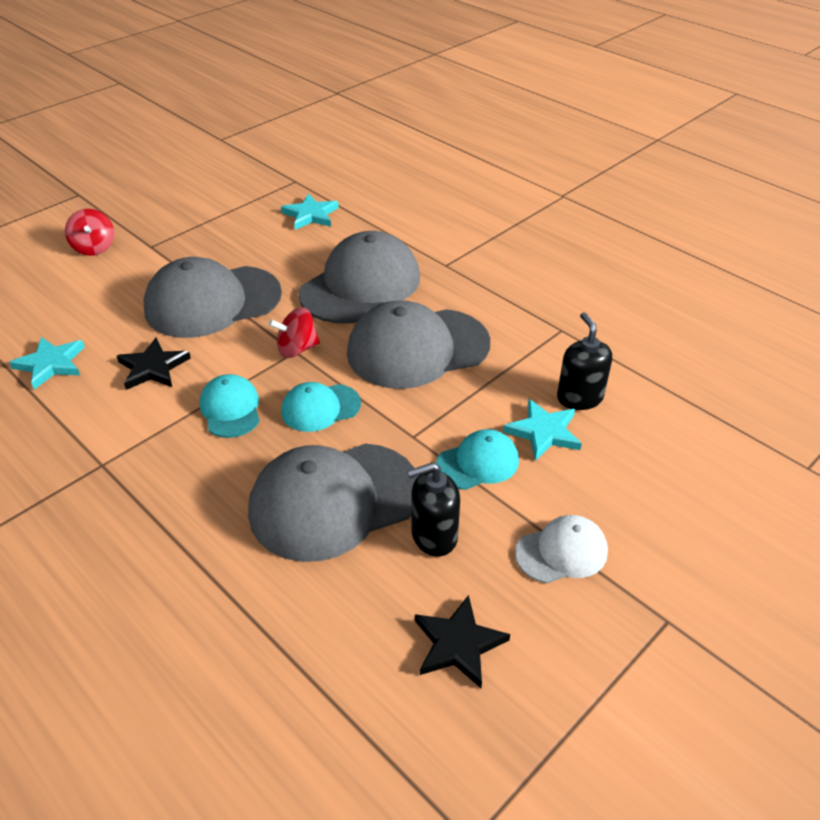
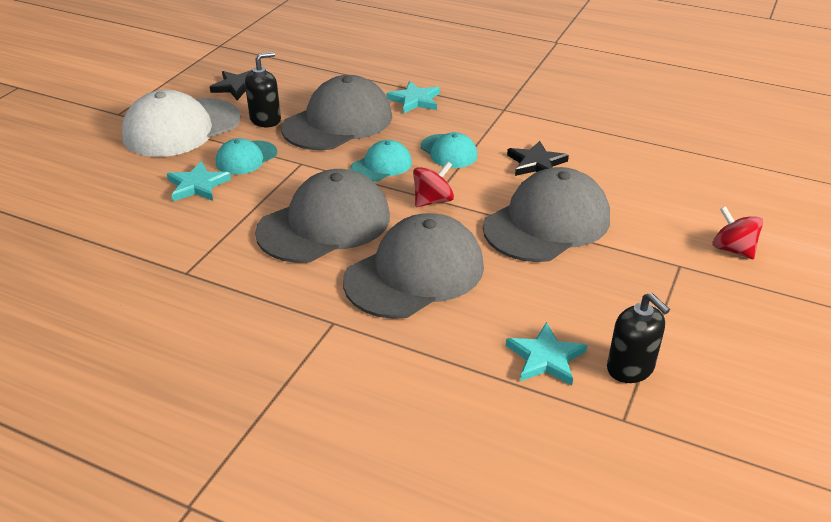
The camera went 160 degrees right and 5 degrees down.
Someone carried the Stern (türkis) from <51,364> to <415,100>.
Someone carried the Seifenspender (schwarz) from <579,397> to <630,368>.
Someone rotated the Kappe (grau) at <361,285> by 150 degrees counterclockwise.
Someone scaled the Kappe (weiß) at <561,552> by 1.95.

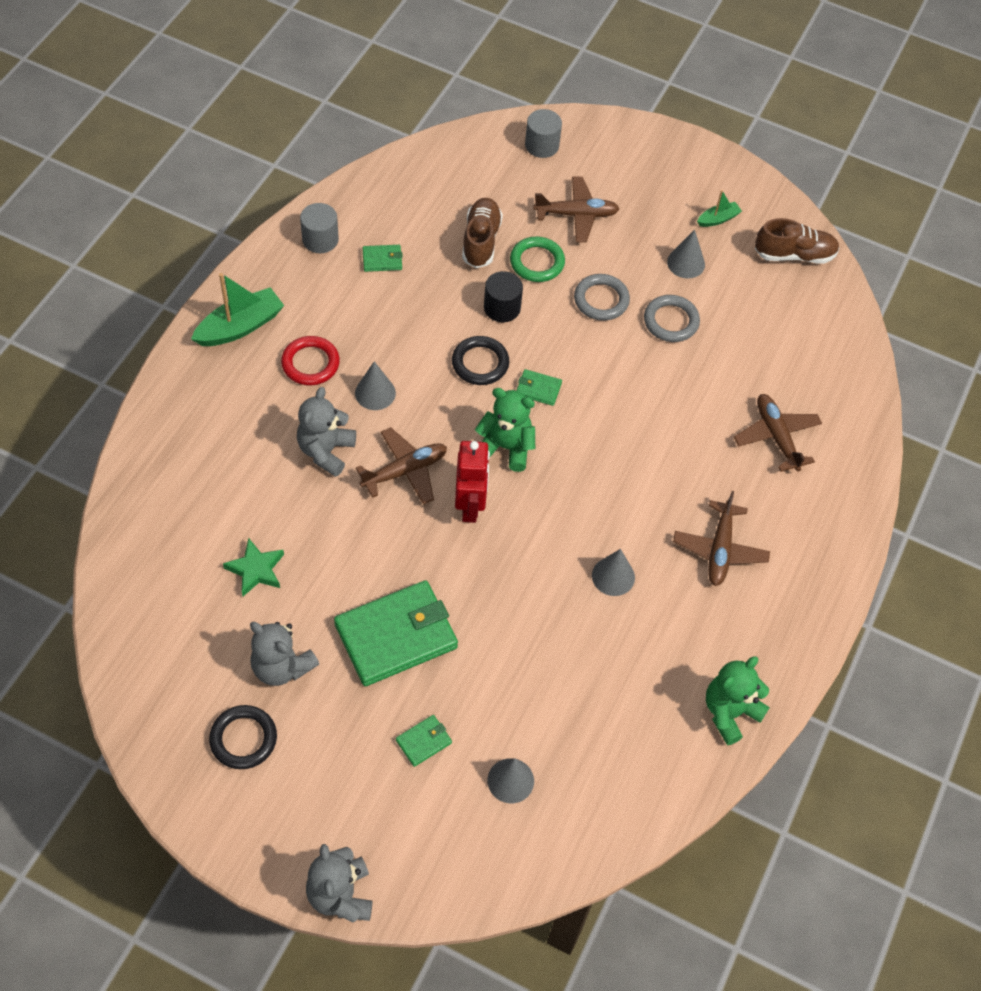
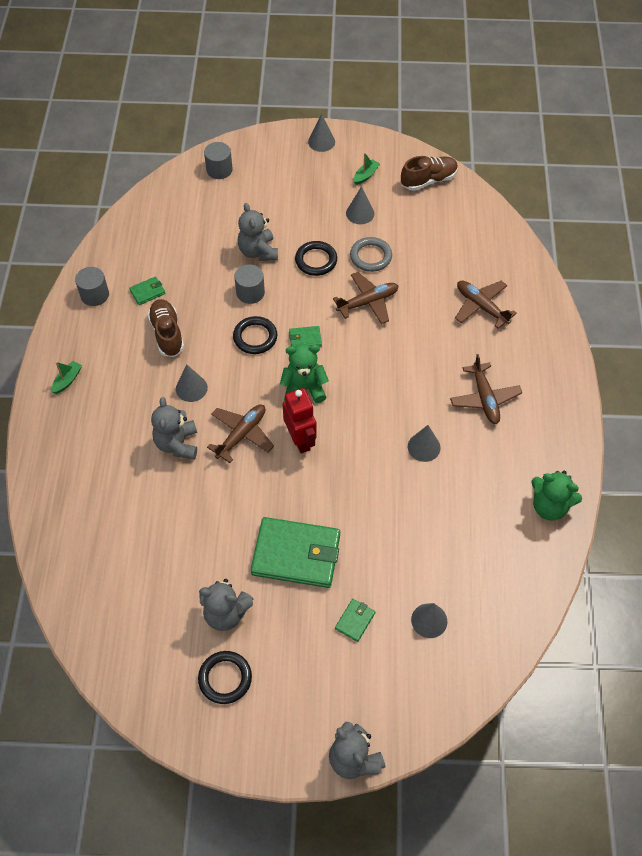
The camera went 20 degrees left and 0 degrees up.
Someone took away the Stern (grün) at <256,570>.
Someone took away the Ring (rot) at <310,363>.
Someone put down the Kegel (grau) at <321,141>.
Someone carried the Schuh (braun) from <481,241> to <167,334>.
Someone carried the Flugzeug (braun) from <576,215> to <368,302>.
Someone swapped the Ring (grün) at <537,262> for the Teddybär (grau) at <258,251>.
Someone repainted the Vollzylinder (schwarz) at <502,308>, which became the Vollzylinder (grau) at <250,292>.
Someone repainted the Ring (grau) at <601,300>, which became the Ring (schwarz) at <316,260>.
Someone rotated the Geldbörse (grün) at <396,636> by 60 degrees clockwise.
Someone rotated the Teddybär (grün) at <730,712> by 90 degrees counterclockwise.
Someone scaled the Boot (grün) at <240,327> by 0.53.

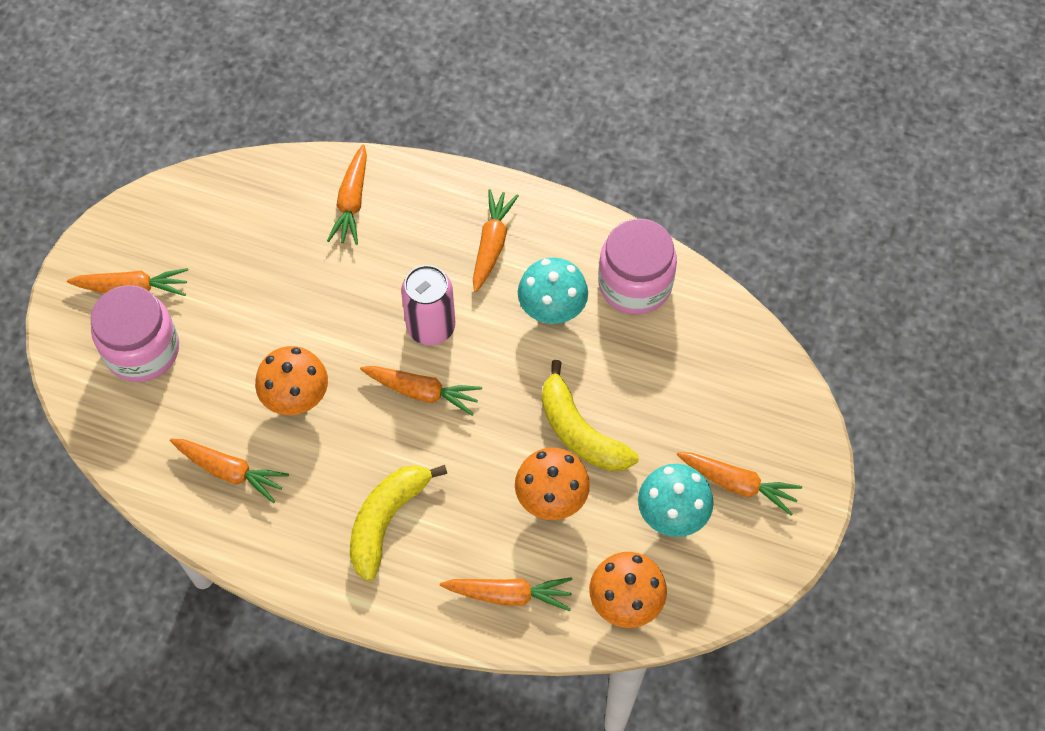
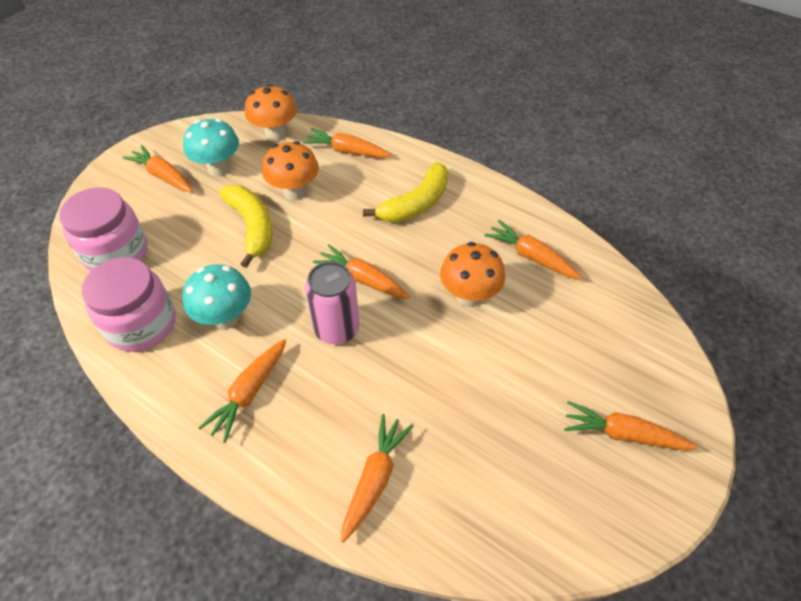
The camera went 165 degrees left and 10 degrees down.
Someone carried the Einmachglas (rosa) from <142,350> to <116,253>.

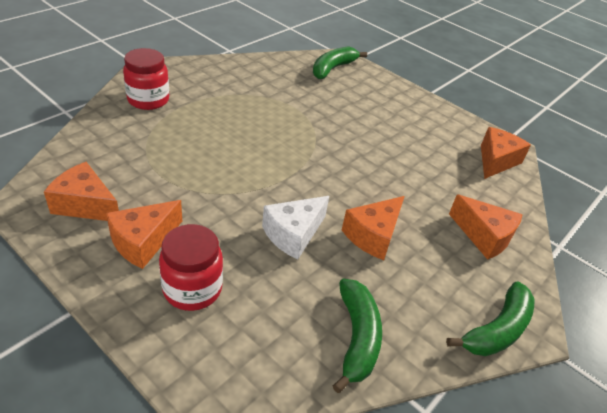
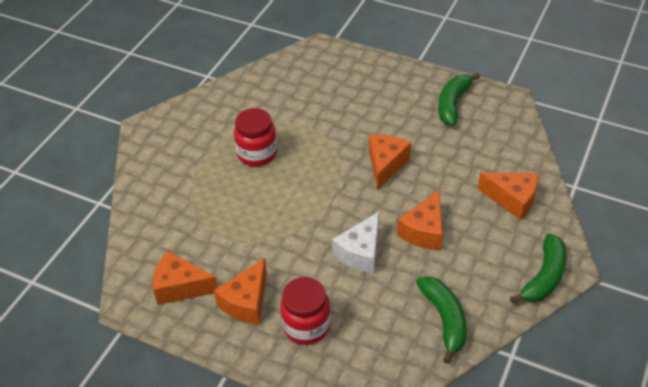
The camera went 10 degrees left and 5 degrees up.
Someone carried the Einmachglas (rot) from <148,100> to <257,154>.
Someone carried the Banane (grün) from <333,68> to <453,104>.
Someone carried the Käse (orange) from <496,161> to <385,165>.

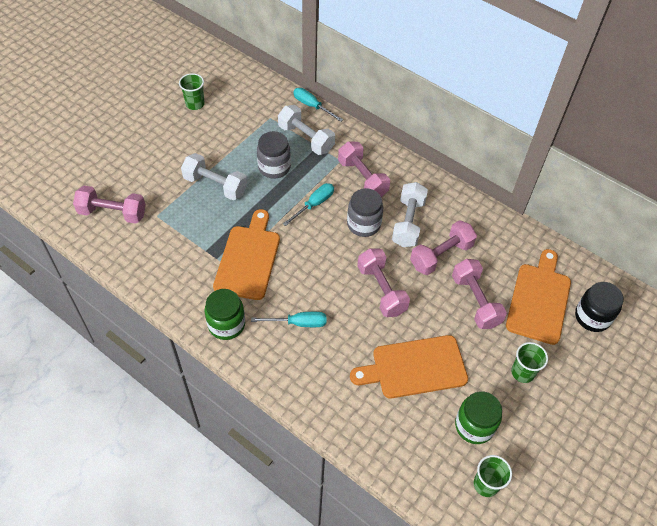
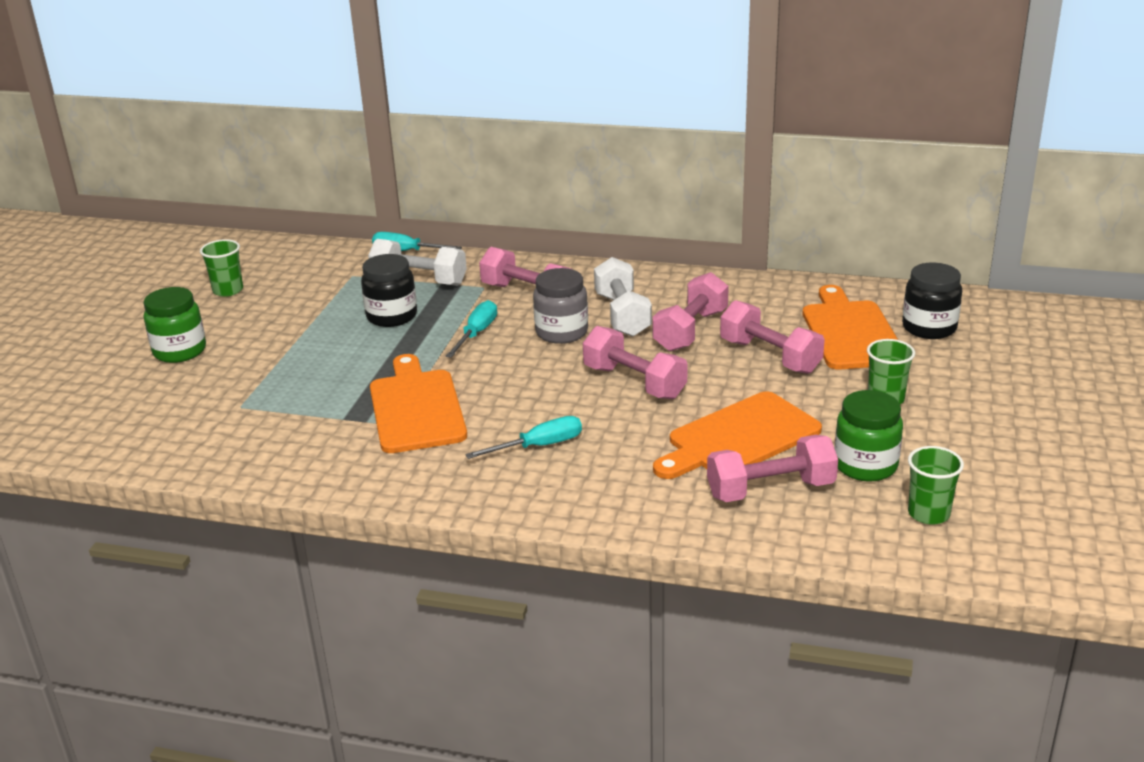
The camera went 20 degrees left and 25 degrees down.
Someone took away the Hantel (weiß) at <215,185>.
Someone carried the Hantel (rosa) from <112,213> to <770,490>.
Someone carried the Einmachglas (grün) from <226,324> to <180,351>.
Someone repainted the Einmachglas (grau) at <274,167>, which became the Einmachglas (schwarz) at <392,316>.

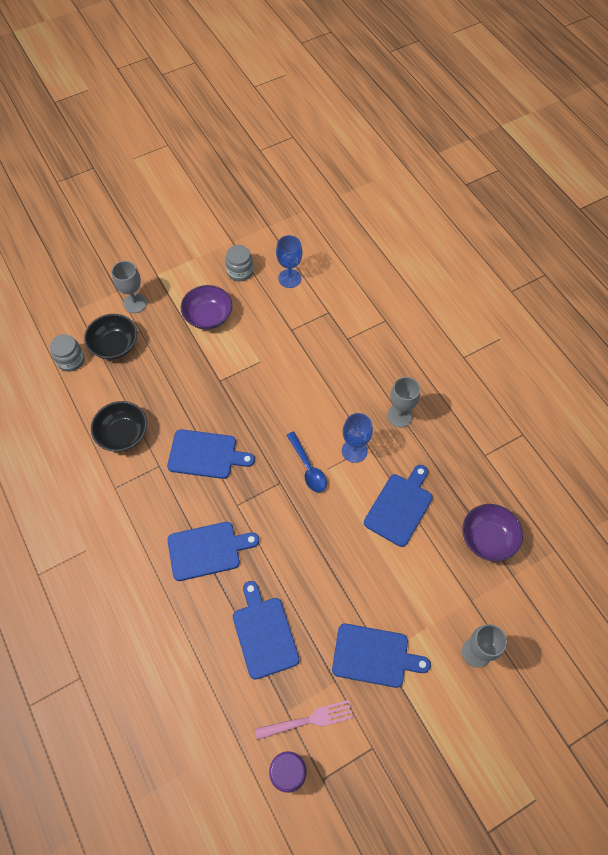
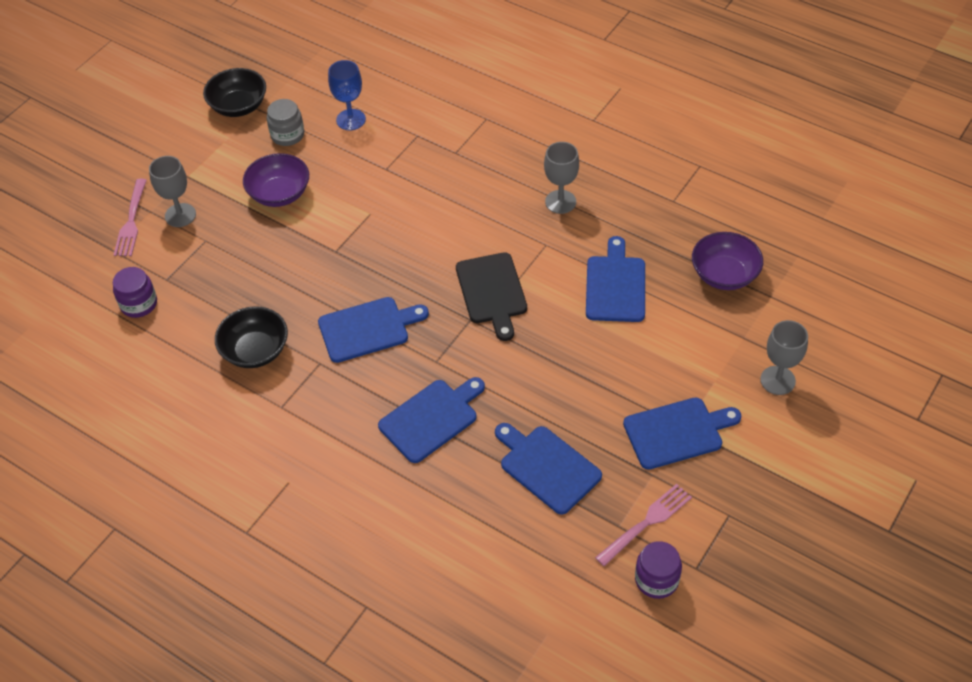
The camera went 25 degrees left and 10 degrees down.
Someone took away the Kelch (blau) at <354,451>.
Someone put down the Gabel (rosa) at <131,221>.
Someone carried the Schüssel (schwarz) from <115,345> to <238,106>.
Someone swapped the Löffel (blau) at <308,467> for the Schneidebrett (schwarz) at <492,292>.
Someone repainted the Einmachglas (grau) at <71,360>, which became the Einmachglas (lila) at <139,304>.

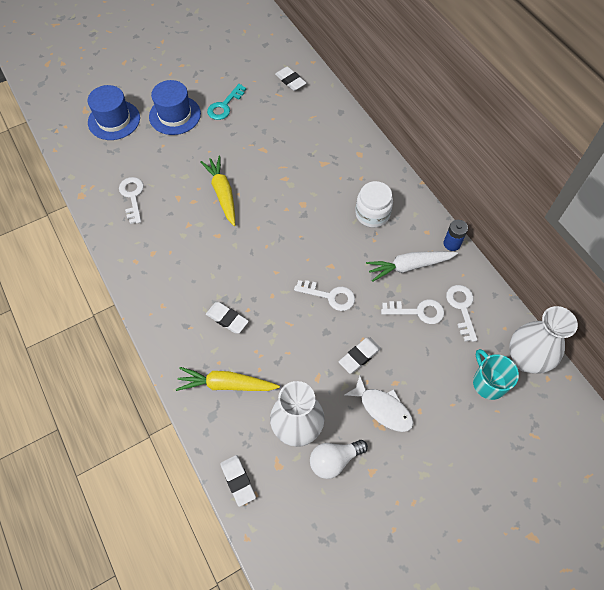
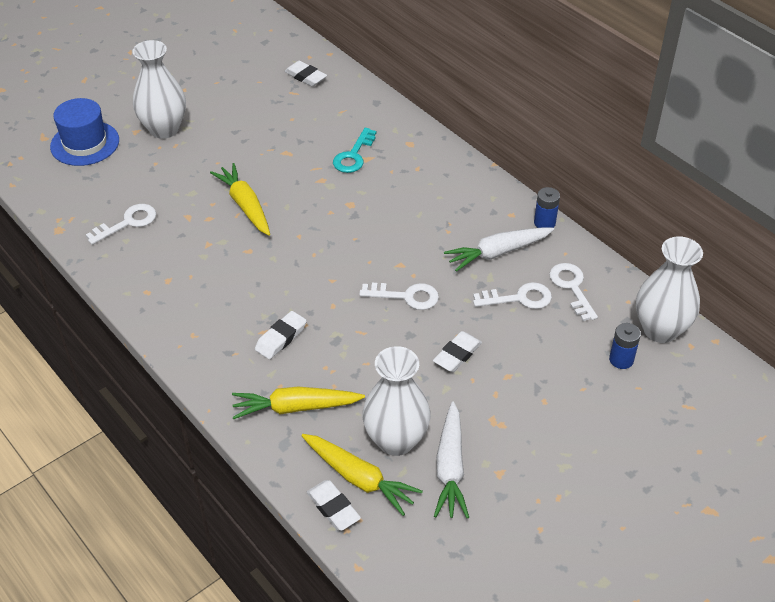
The camera went 10 degrees left and 15 degrees down.
Someone took away the Fisch (weiß) at <383,408>.
Someone took away the Einmachglas (weiß) at <372,214>.
Someone put down the Karotte (gelb) at <359,478>.
Someone carried the Schlüssel (türkis) from <224,106> to <353,155>.
Someone swapped the Hut (blau) at <175,115> for the Vase (weiß) at <164,129>.
Someone swapped the Glühbirne (weiß) at <334,460> for the Karotte (weiß) at <450,468>.
Someone swapped the Tasse (türkis) at <488,382> for the Batterie (blau) at <621,360>.
Someone rotated the Schlüssel (weiß) at <132,196> by 75 degrees clockwise.
Someone rotated the Radiergummi (weiß) at <227,319> by 75 degrees counterclockwise.

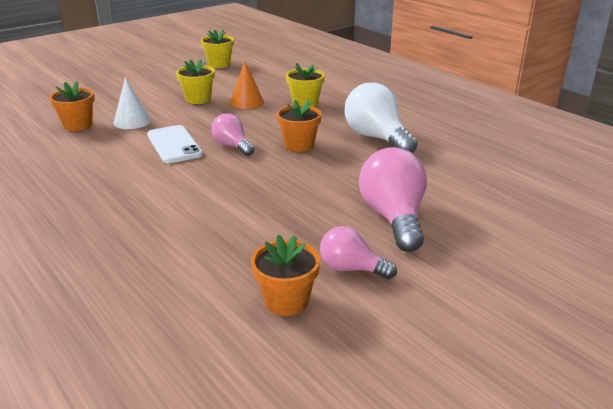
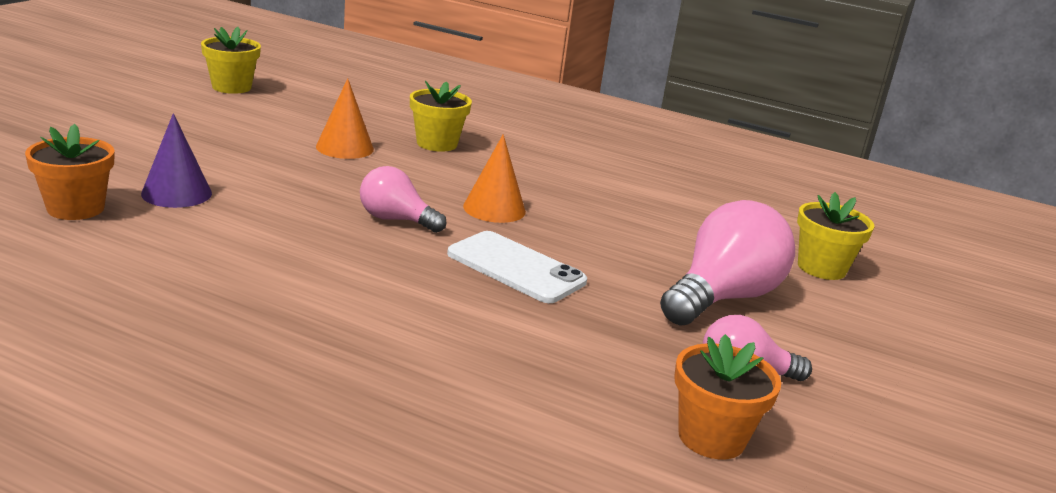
The camera went 30 degrees left and 5 degrees down.
Someone took away the Glühbirne (weiß) at <377,138>.
Someone carried the Handy (weiß) from <174,145> to <516,268>.
Someone carried the Blumentopf (gelb) from <198,99> to <821,268>.
Someone swapped the Blumentopf (orange) at <299,145> for the Kegel (orange) at <494,209>.
Someone repainted the Kegel (weiß) at <132,121>, which became the Kegel (lila) at <176,193>.
Someone rotated the Glühbirne (rosa) at <393,218> by 75 degrees clockwise.

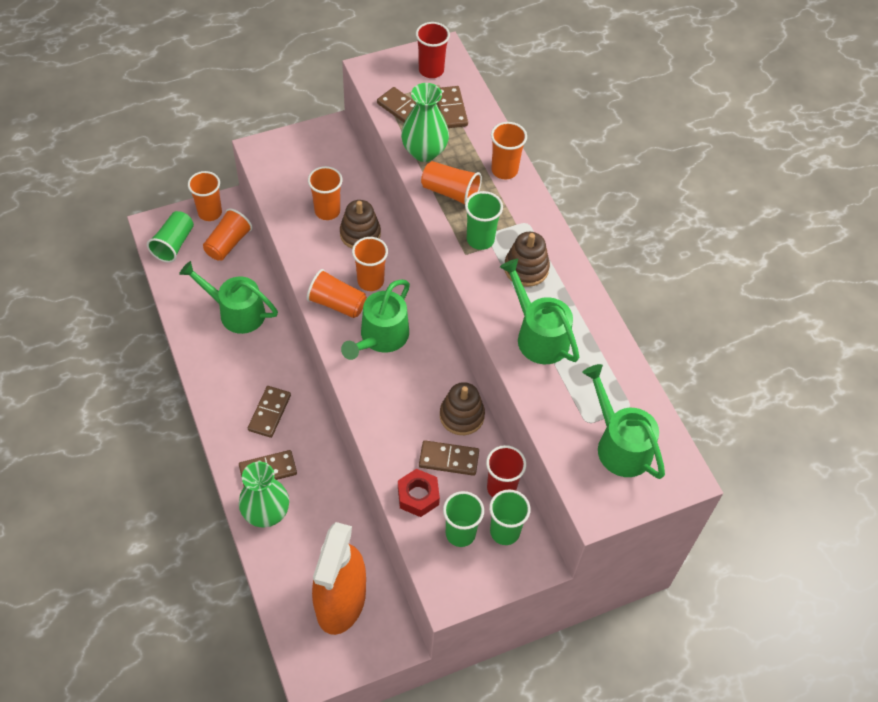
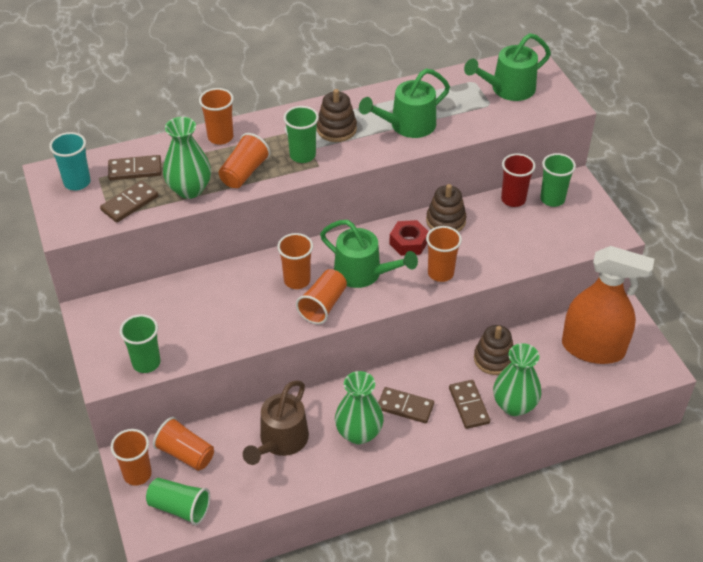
The camera went 85 degrees left and 10 degrees down.
Someone took away the Dominostein (braun) at <448,459>.
Someone put down the Vase (grün) at <359,433>.
Someone carried the Becher (orange) from <327,211> to <440,273>.
Someone carried the Stapelspielzeug (braun) from <360,234> to <494,359>.
Someone carried the Sechskantmutter (rot) from <418,496> to <408,242>.
Someone carried the Becher (grün) from <460,533> to <146,363>.
Someone repainted the Gießkanne (grün) at <236,312>, which became the Gießkanne (braun) at <281,441>.
Someone repainted the Becher (rot) at <431,70>, which became the Becher (türkis) at <77,182>.

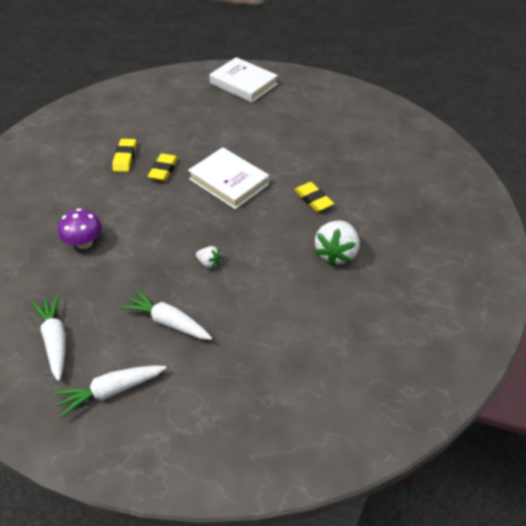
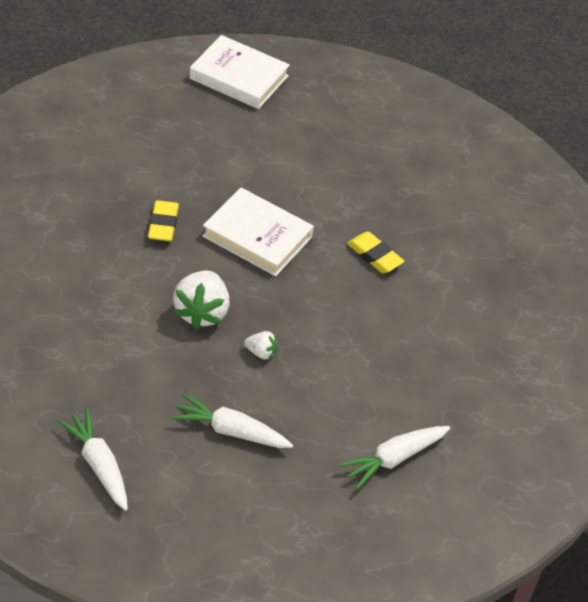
The camera went 15 degrees left and 0 degrees up.
Someone took away the Pilz (lila) at <84,242>.
Someone took away the Radiergummi (gelb) at <125,158>.
Someone carried the Karotte (weiß) from <111,391> to <394,459>.
Someone carried the Erdbeere (weiß) from <336,253> to <201,312>.

